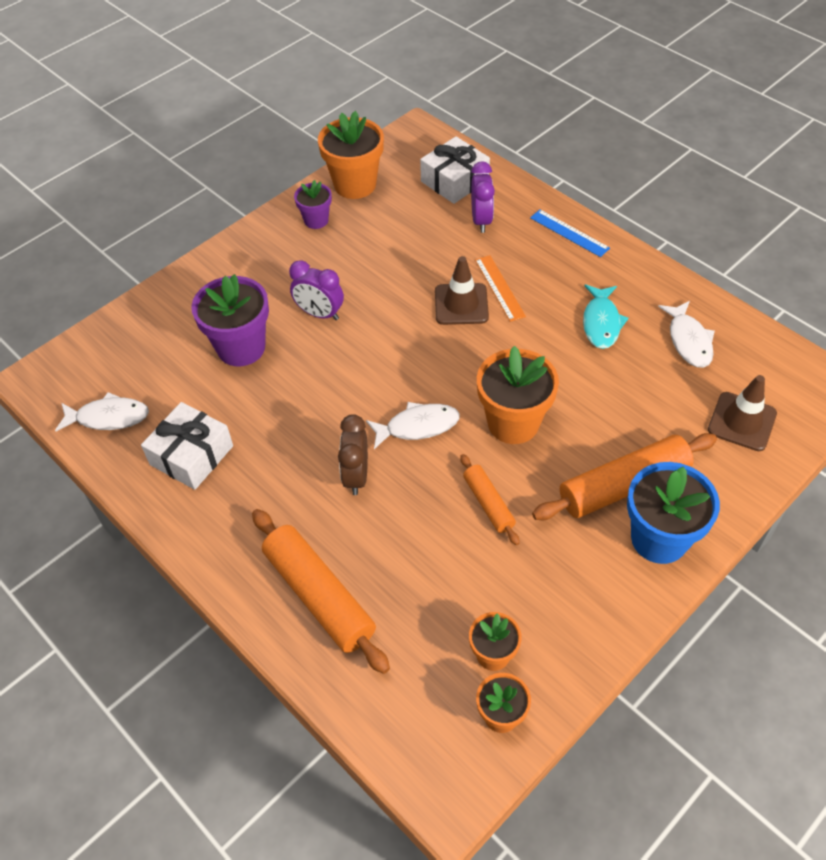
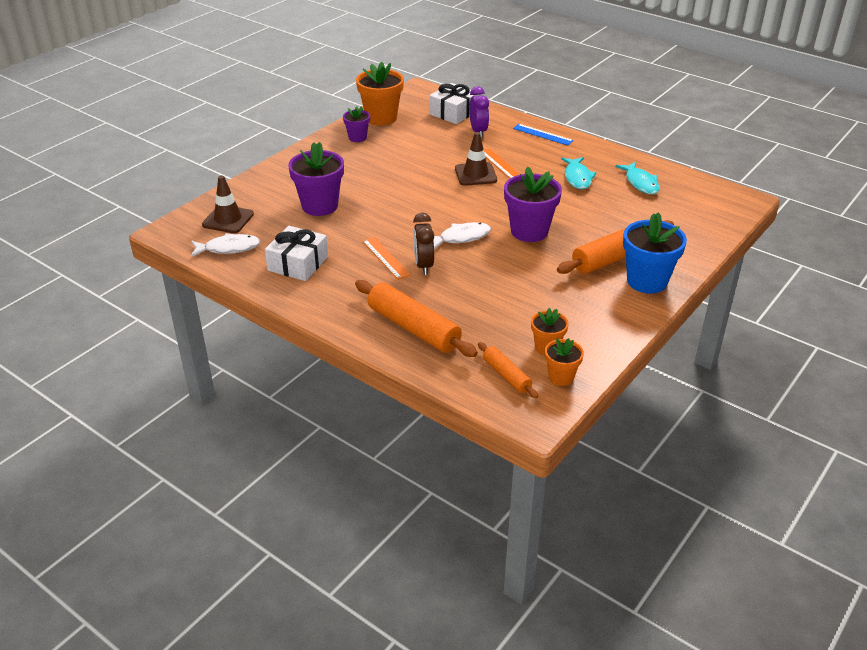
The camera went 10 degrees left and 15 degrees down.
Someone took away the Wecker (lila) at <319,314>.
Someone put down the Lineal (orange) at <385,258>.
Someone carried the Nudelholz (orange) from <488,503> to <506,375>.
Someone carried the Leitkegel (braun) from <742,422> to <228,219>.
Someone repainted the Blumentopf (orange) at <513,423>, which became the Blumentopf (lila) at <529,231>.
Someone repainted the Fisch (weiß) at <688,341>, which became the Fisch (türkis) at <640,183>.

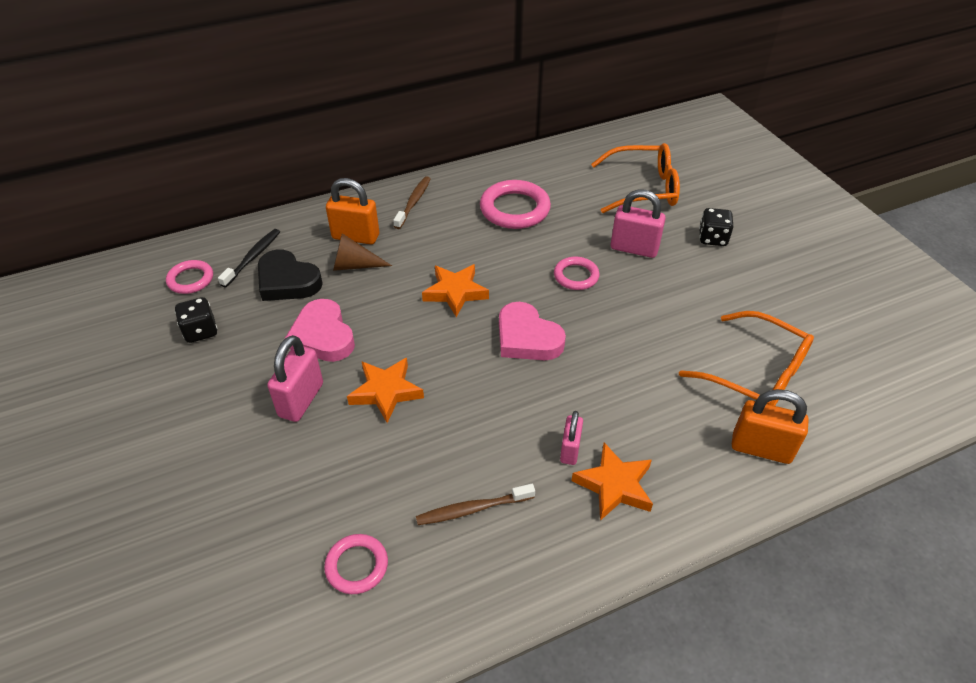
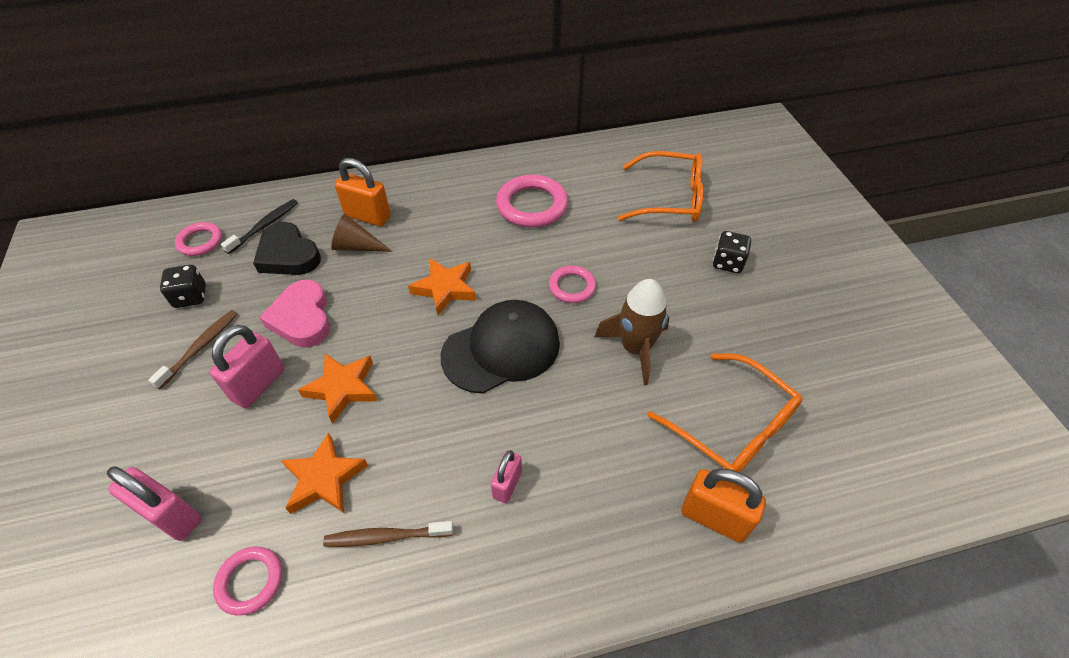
The camera went 10 degrees right and 5 degrees up.
Someone put down the Rakete (braun) at <635,348>.
Someone carried the Zahnbürste (braun) from <413,202> to <200,347>.
Someone carried the Stern (orange) from <614,485> to <324,478>.
Someone carried the Vorhängeschloss (rosa) from <634,248> to <171,516>.
Someone swapped the Herz (rosa) at <527,338> for the Kappe (schwarz) at <501,349>.

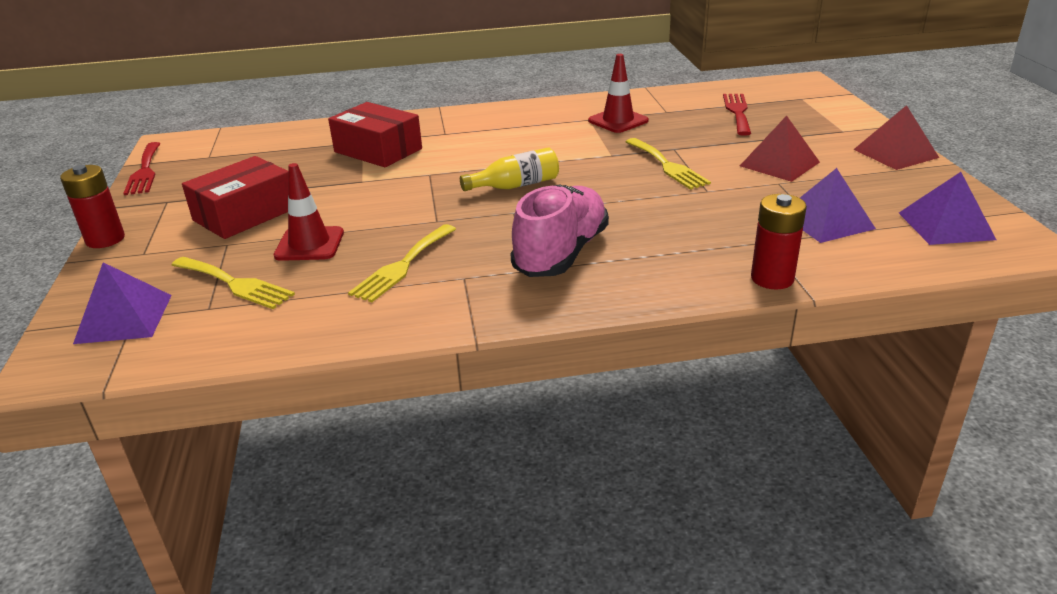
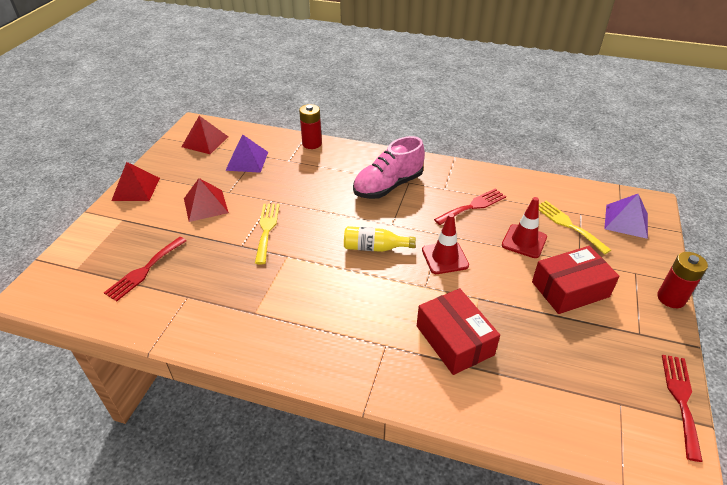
The camera went 155 degrees left and 10 degrees up.
Someone carried the Leitkegel (rot) from <618,121> to <445,258>.
Someone repainted the Gabel (gelb) at <403,265>, which became the Gabel (rot) at <472,206>.
Someone repainted the Pyramide (lila) at <945,226>, which became the Pyramide (rot) at <205,141>.

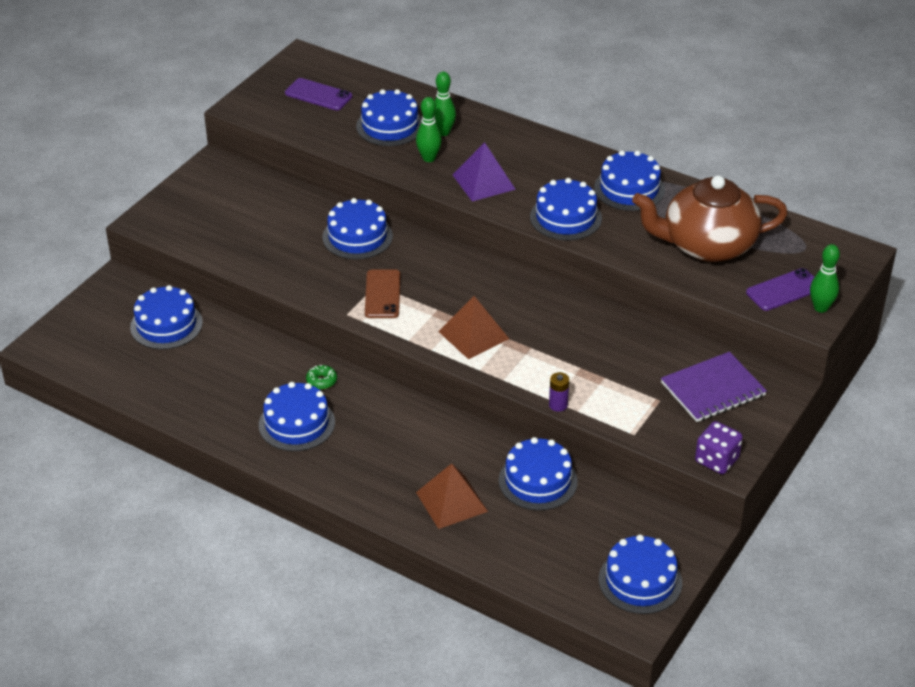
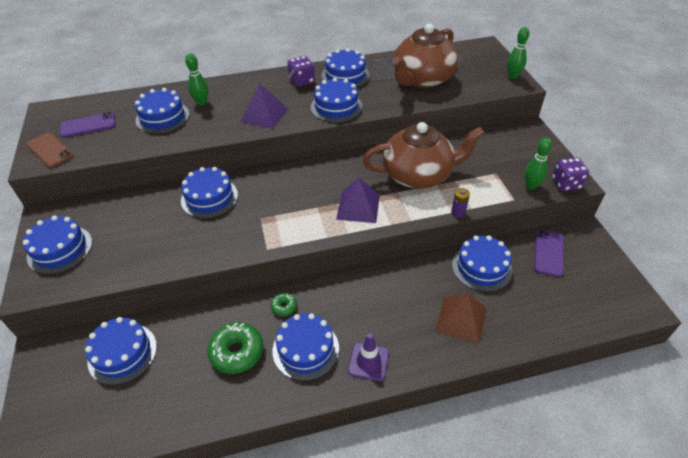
The camera went 45 degrees left and 5 degrees up.
Someone took away the Notizbuch (lila) at <713,389>.
Someone put down the Donut (grün) at <237,352>.
Someone put down the Spielwürfel (lila) at <302,81>.
Someone put down the Leitkegel (lila) at <368,361>.
Someone put down the Teekanne (braun) at <418,175>.
Someone carried the Handy (braun) from <382,294> to <50,150>.
Someone carried the Bowlingkegel (grün) from <429,158> to <531,186>.
Someone carried the Kuchen (blau) from <640,581> to <60,249>.
Someone carried the Handy (lila) from <784,290> to <548,253>.
Someone repainted the Pyramide (braun) at <473,335>, which became the Pyramide (lila) at <358,207>.

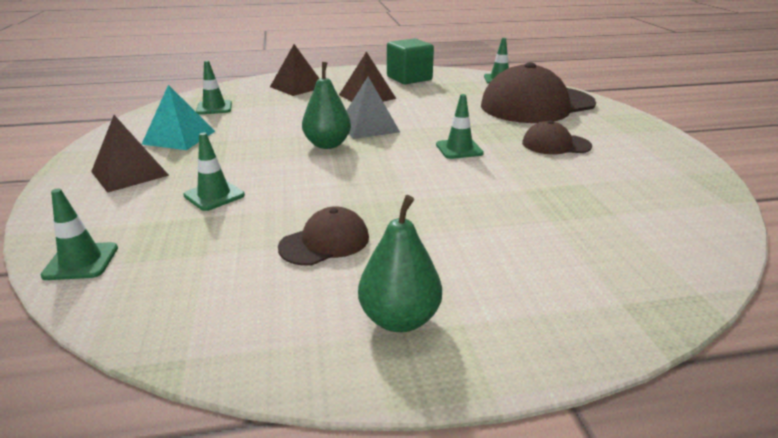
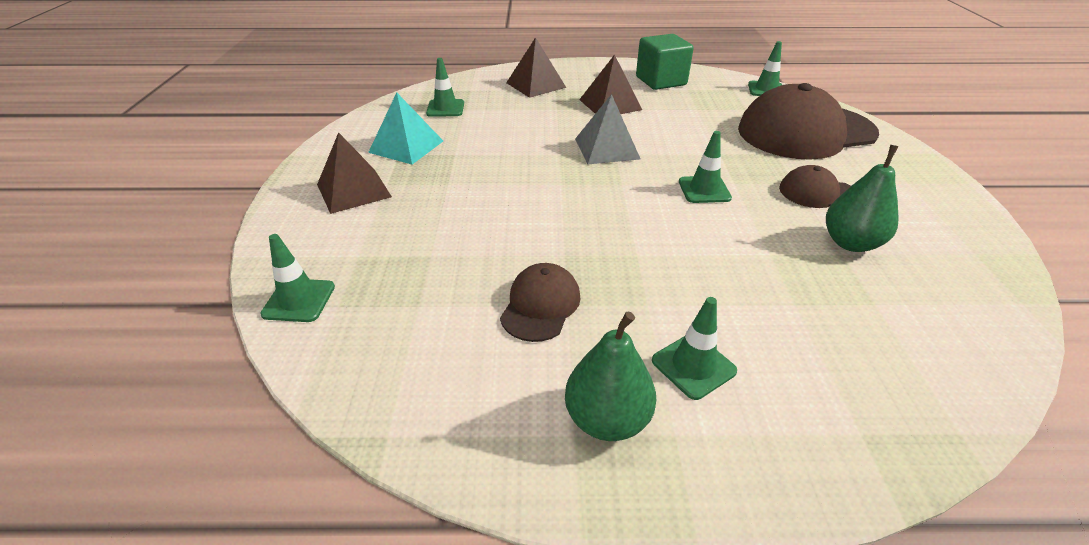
The camera went 10 degrees right and 10 degrees up.
Someone carried the Leitkegel (grün) from <214,195> to <693,366>.
Someone carried the Birne (grün) from <327,145> to <850,243>.
Someone rotated the Kappe (braun) at <325,242> by 45 degrees counterclockwise.

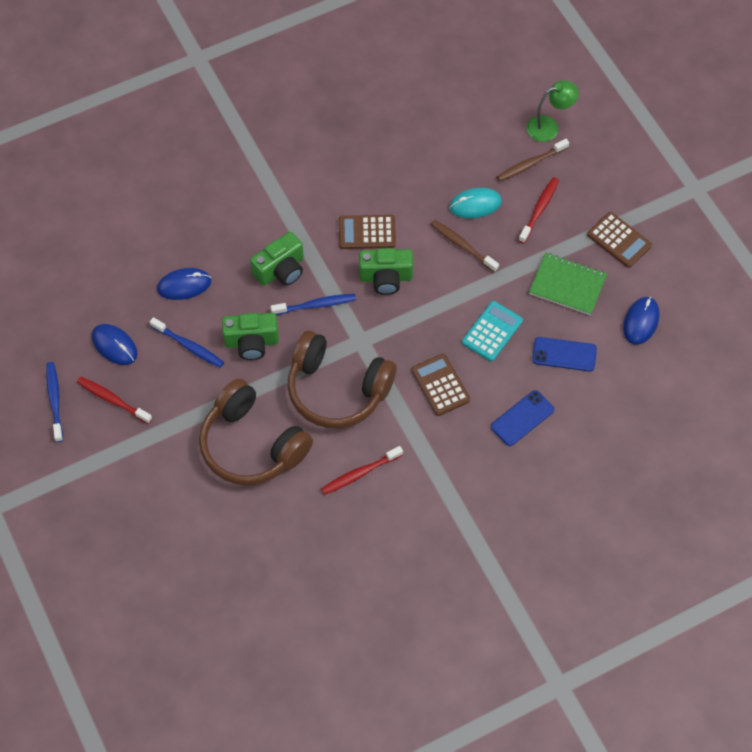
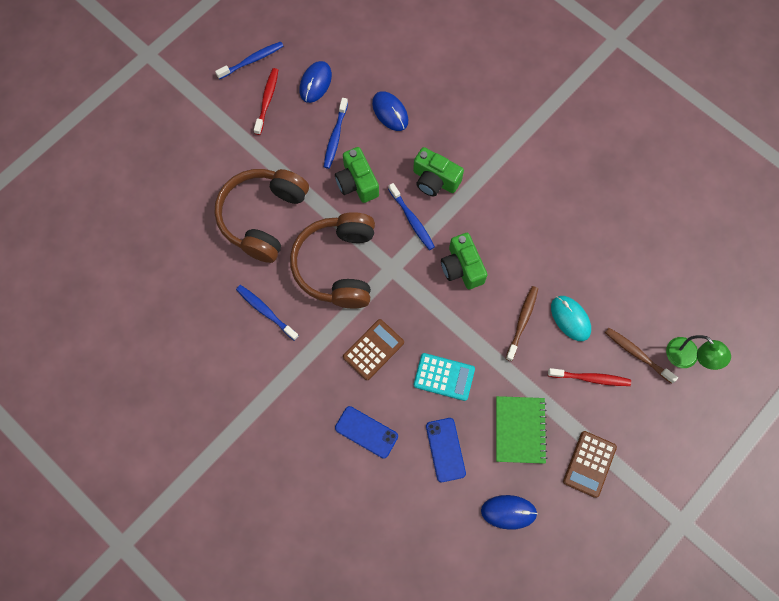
The camera went 70 degrees right and 10 degrees up.
Someone took away the Taschenrechner (braun) at <367,232>.
Someone repainted the Zahnbürste (rot) at <360,473>, which became the Zahnbürste (blau) at <266,311>.

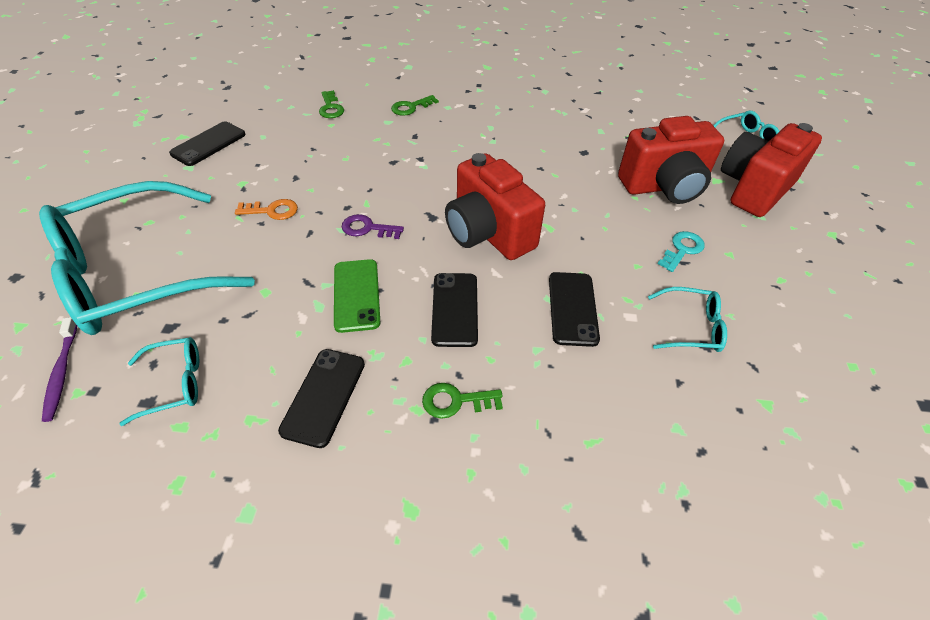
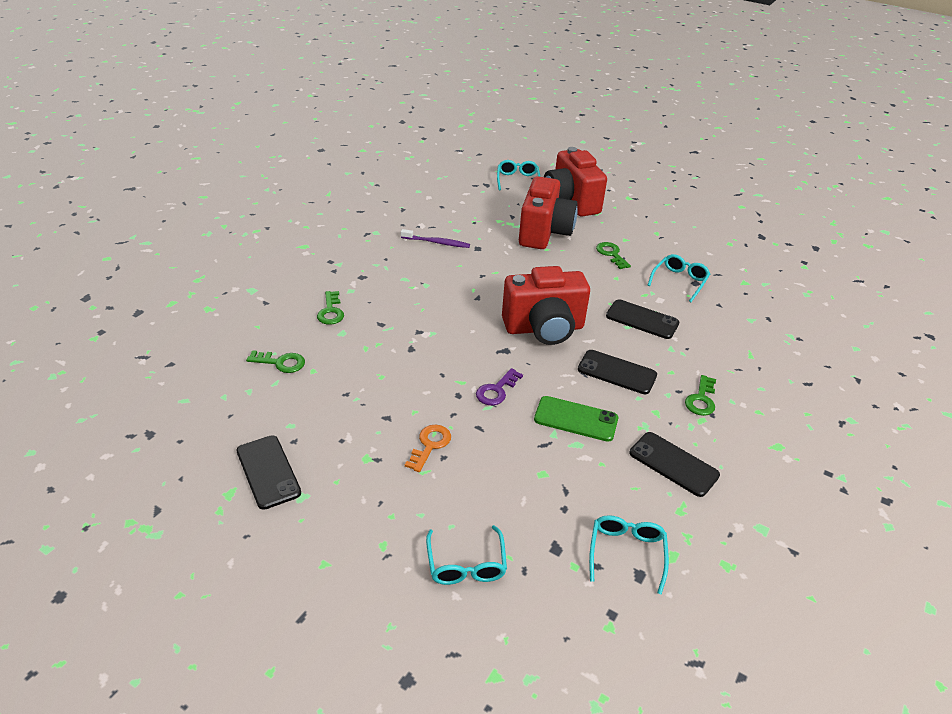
The camera went 65 degrees left and 10 degrees down.
Someone carried the Zahnbürste (lila) from <62,372> to <436,242>.
Someone repainted the Schlüssel (türkis) at <682,249>, which became the Schlüssel (grün) at <611,254>.
Someone scaled the Brille (türkis) at <137,274> by 0.41.

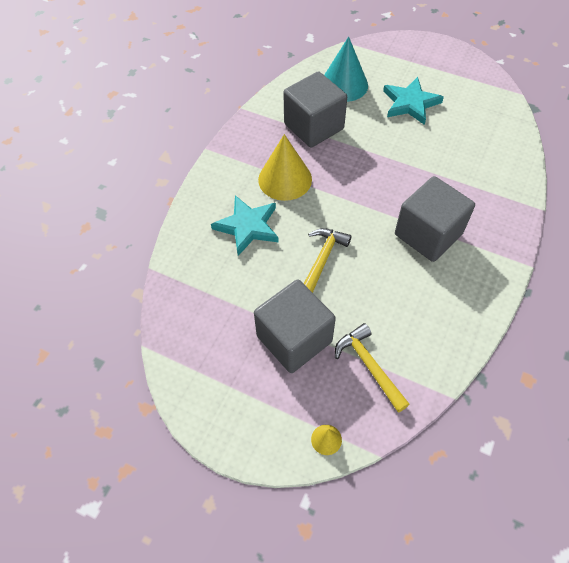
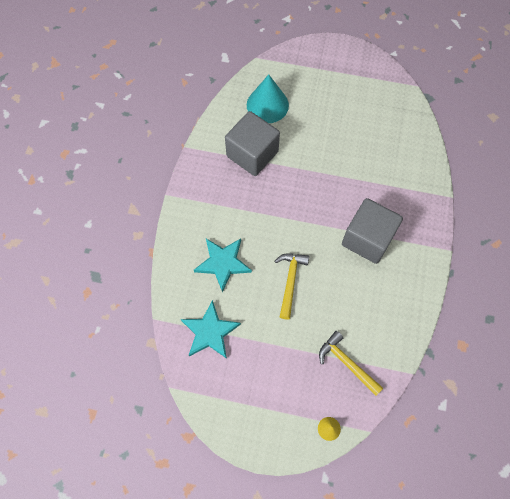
The camera went 15 degrees left and 10 degrees up.
Someone took away the Kubus (grau) at <294,339>.
Someone took away the Kegel (gelb) at <285,179>.
Someone carried the Stern (türkis) from <410,103> to <210,332>.

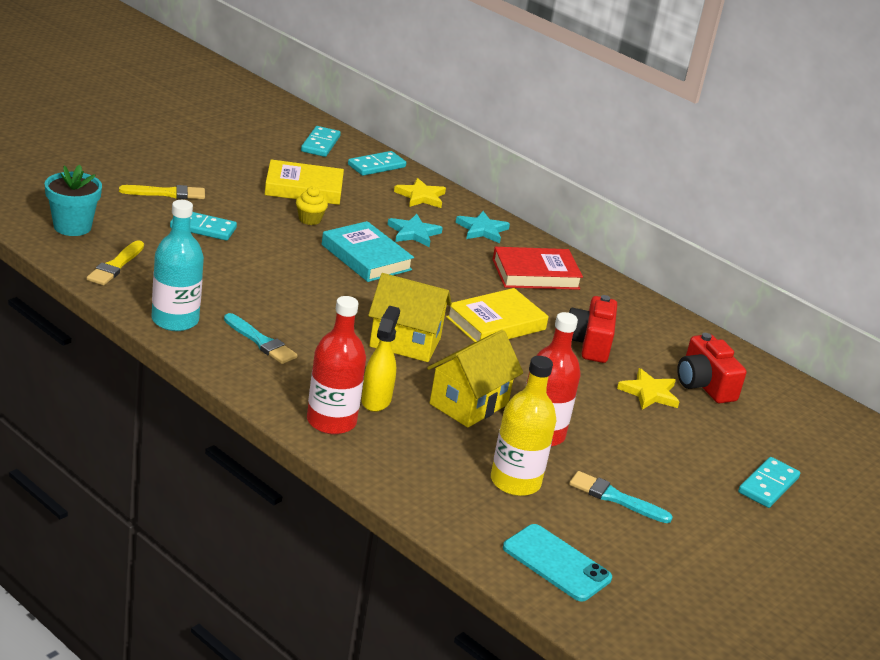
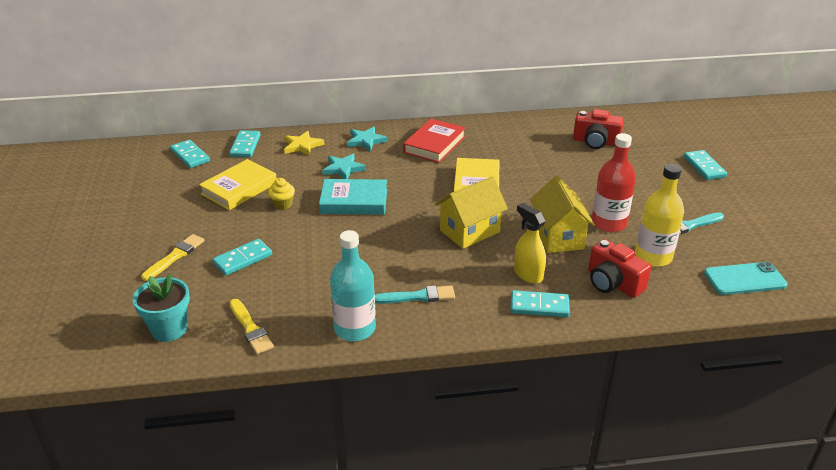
The camera went 45 degrees left and 5 degrees up.
Someone took away the Stern (gelb) at <649,393>.
Someone carried the Kamera (rot) from <589,343> to <613,283>.
Someone swapped the Flasche (rot) at <331,421> for the Dominostein (türkis) at <539,306>.

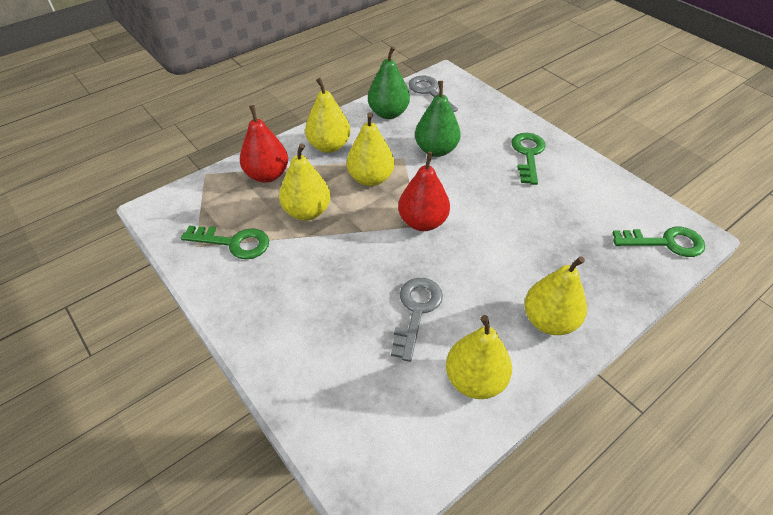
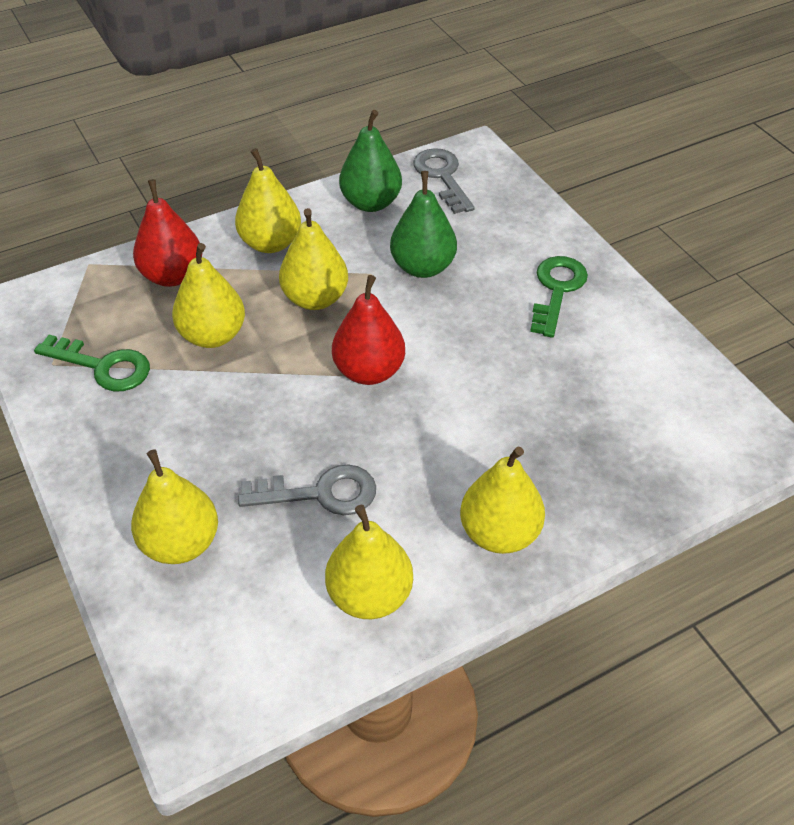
The camera went 10 degrees right and 0 degrees up.
Someone took away the Schlüssel (grün) at <665,242>.
Someone put down the Birne (gelb) at <181,543>.
Someone rotated the Schlüssel (grau) at <416,311> by 60 degrees clockwise.

